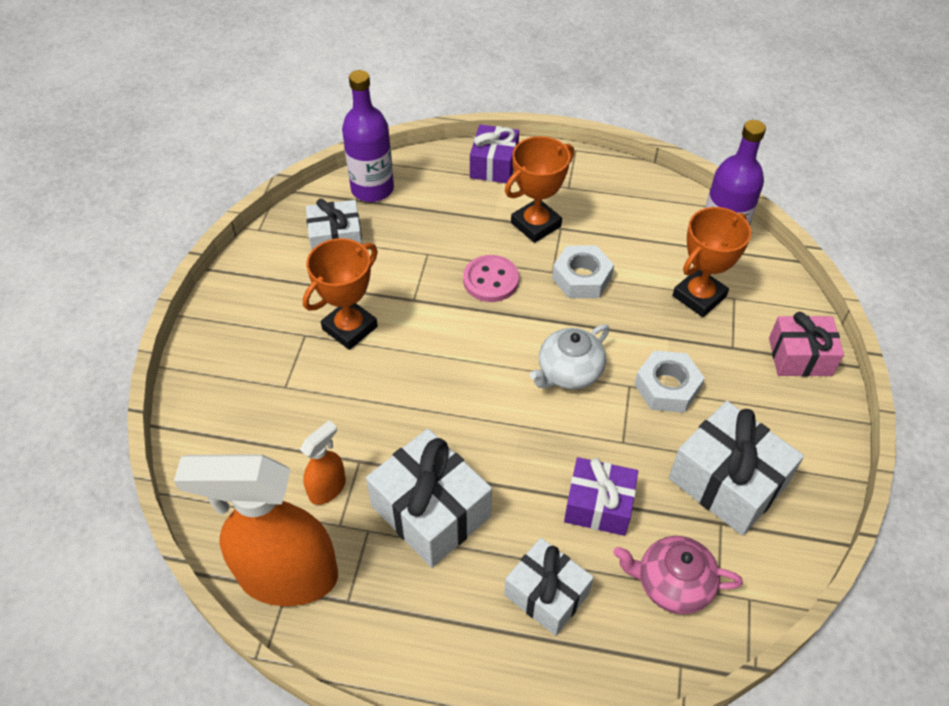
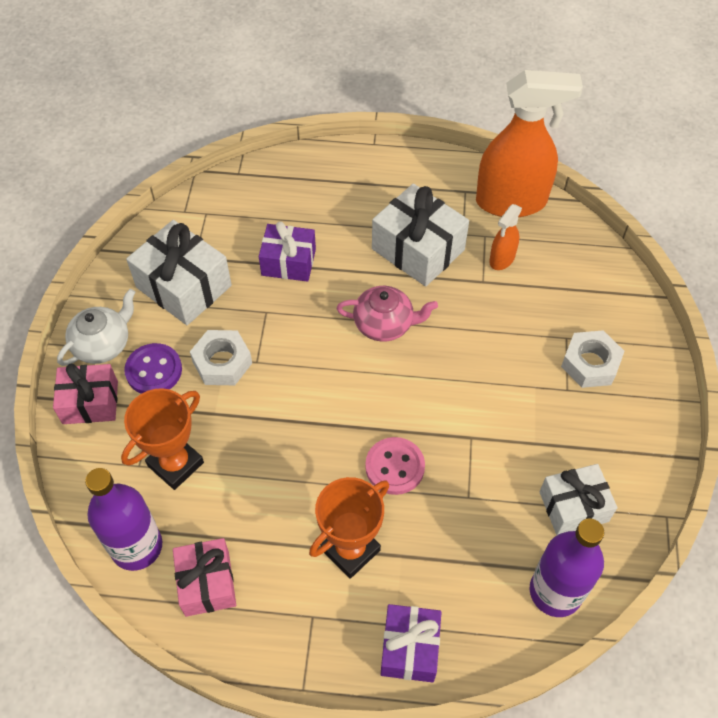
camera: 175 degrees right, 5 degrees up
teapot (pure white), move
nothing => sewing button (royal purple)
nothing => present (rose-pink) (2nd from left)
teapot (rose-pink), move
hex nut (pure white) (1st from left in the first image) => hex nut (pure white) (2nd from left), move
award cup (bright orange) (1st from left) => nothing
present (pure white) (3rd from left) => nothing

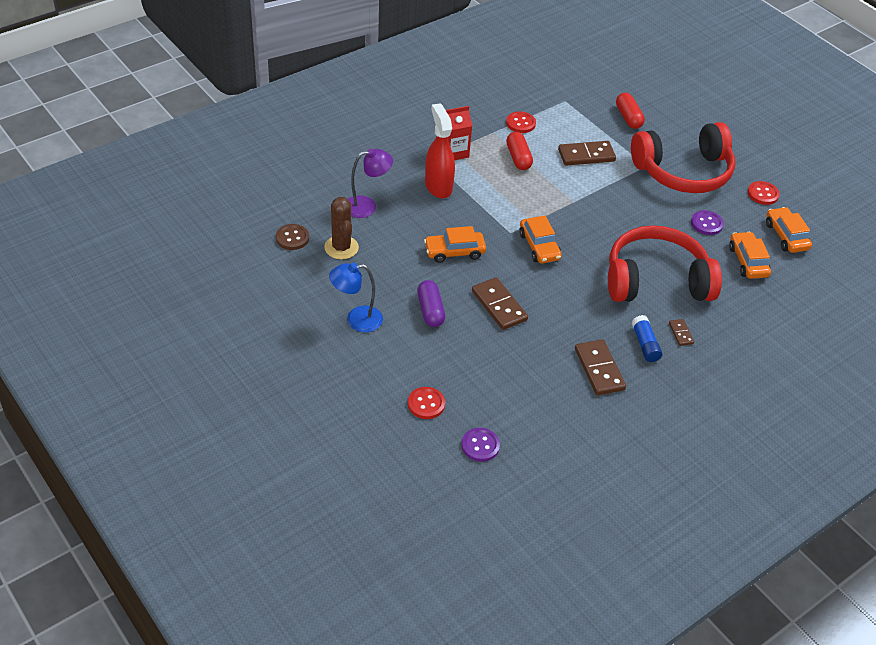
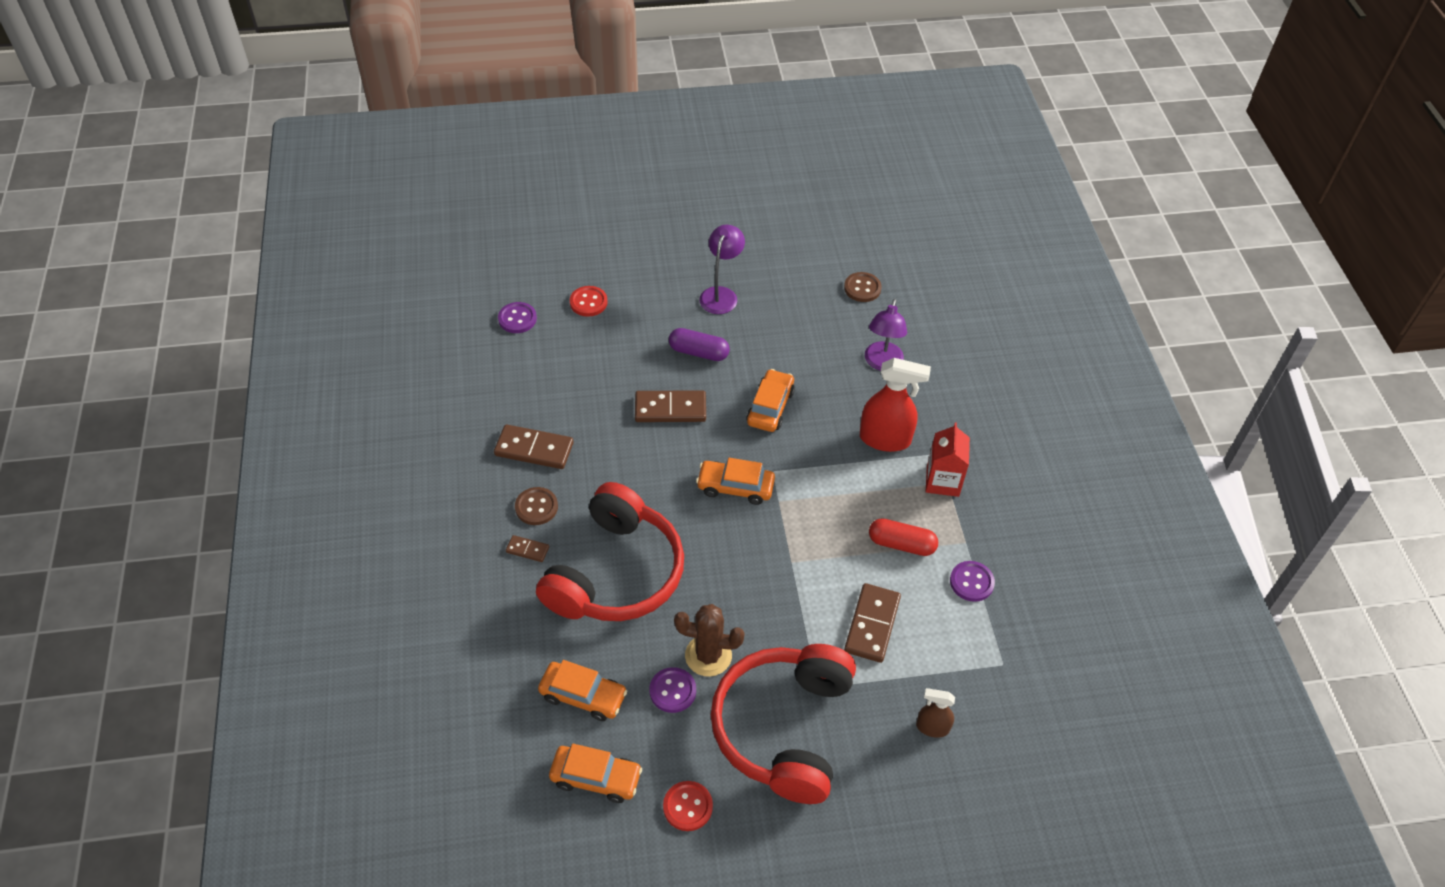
camera: 120 degrees right, 5 degrees up
glue stick (blue) => sewing button (dark brown) (1st from left)
prickly plant (dark brown), move
desk lamp (blue) => desk lamp (royal purple) (1st from left)
capsule (scarlet) (2nd from left) => spray bottle (dark brown)
sewing button (scarlet) (2nd from left) => sewing button (royal purple) (3rd from left)

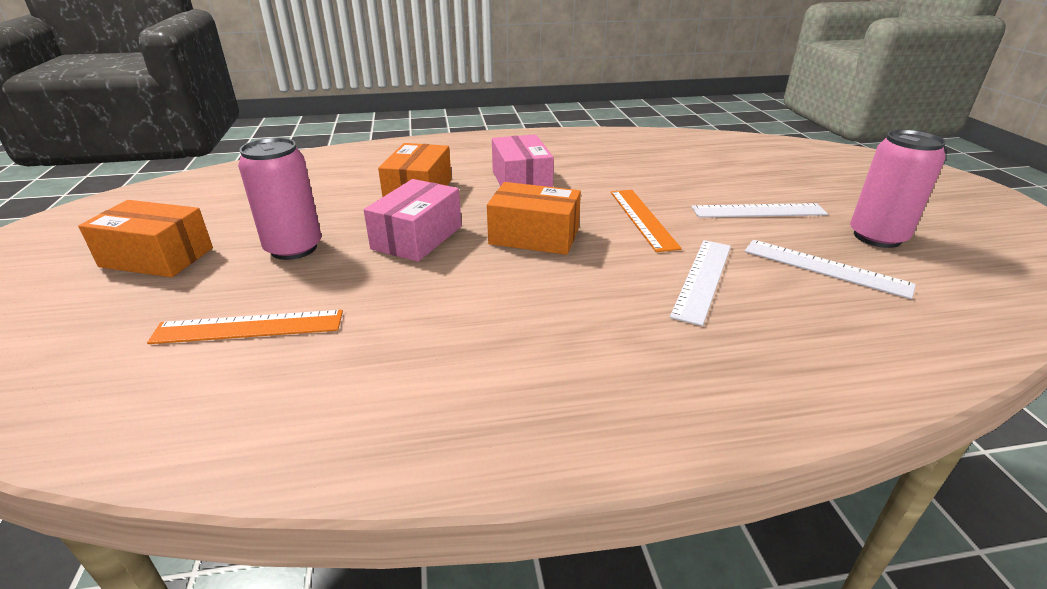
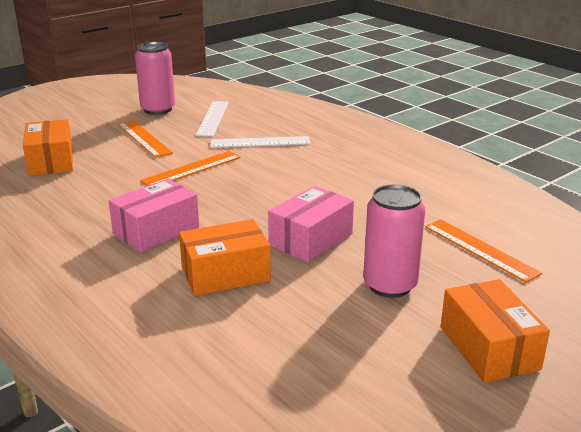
camera: 120 degrees left, 5 degrees down
parcel (bright orange) (3rd from left in the first image) => parcel (bright orange) (1st from left), move
ruler (pure white) (2nd from left) => ruler (bright orange) (1st from left)
parcel (rose-pink) (1st from left in the first image) => parcel (rose-pink) (2nd from left), 45 degrees counterclockwise

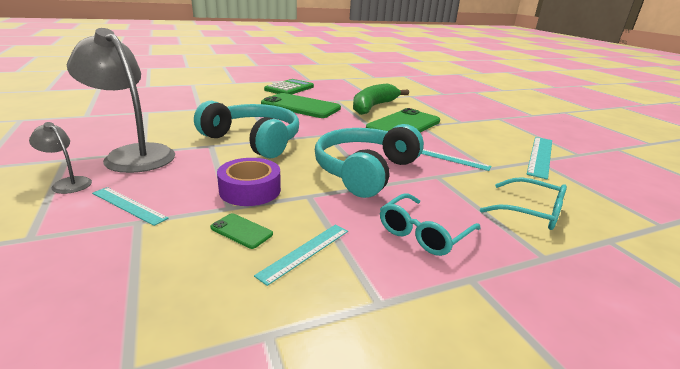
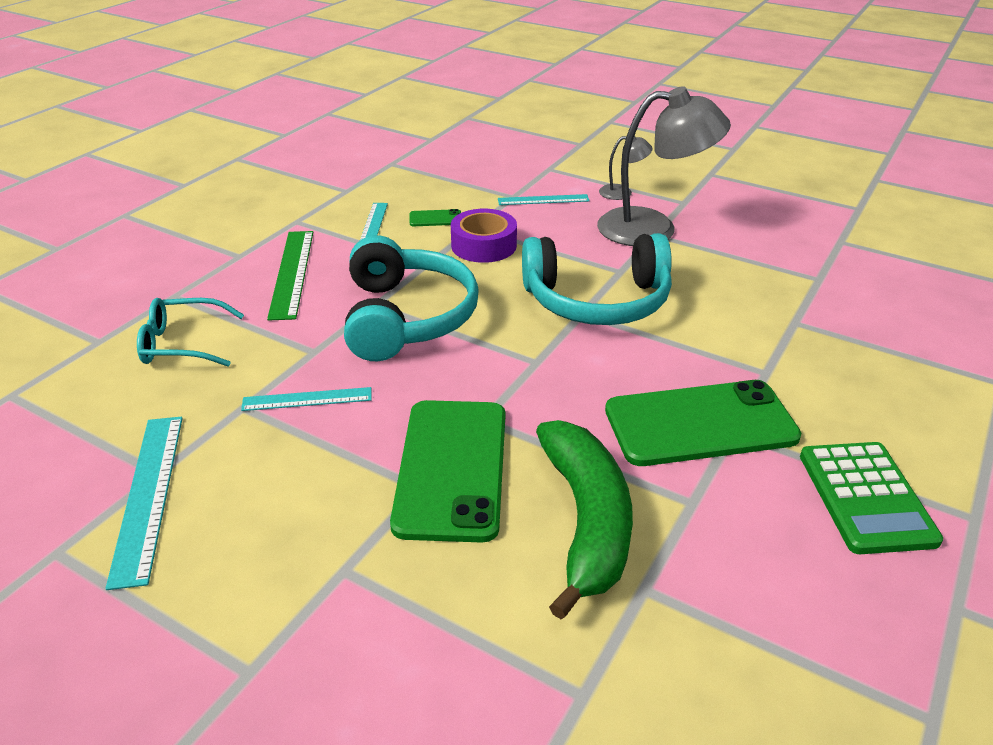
camera: 145 degrees right, 10 degrees up
glasses (turquoise) (1st from left) => ruler (leaf-green)

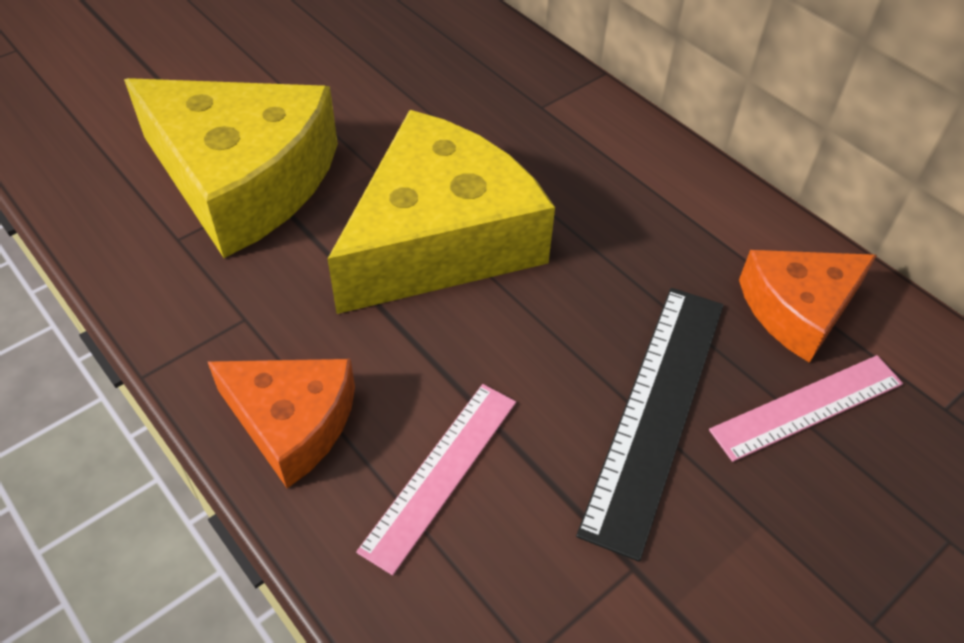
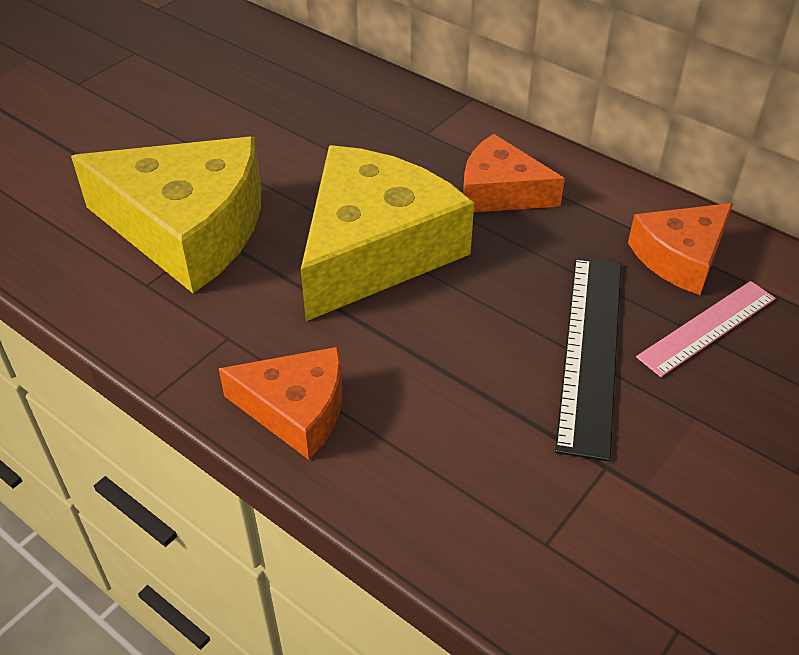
camera: 10 degrees left, 5 degrees down
nothing => cheese (bright orange) (2nd from left)
ruler (rose-pink) (1st from left) => nothing

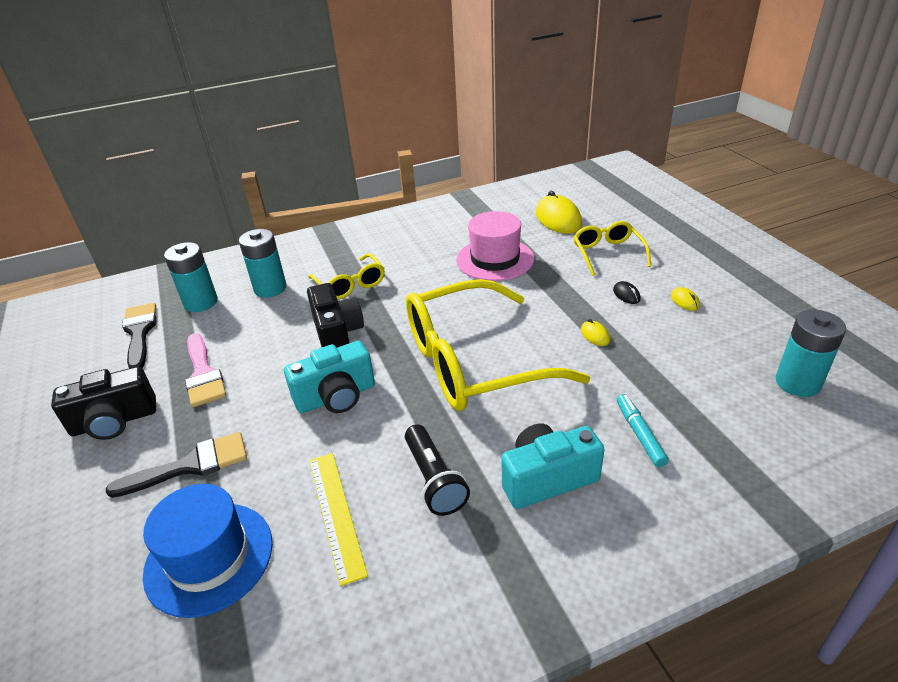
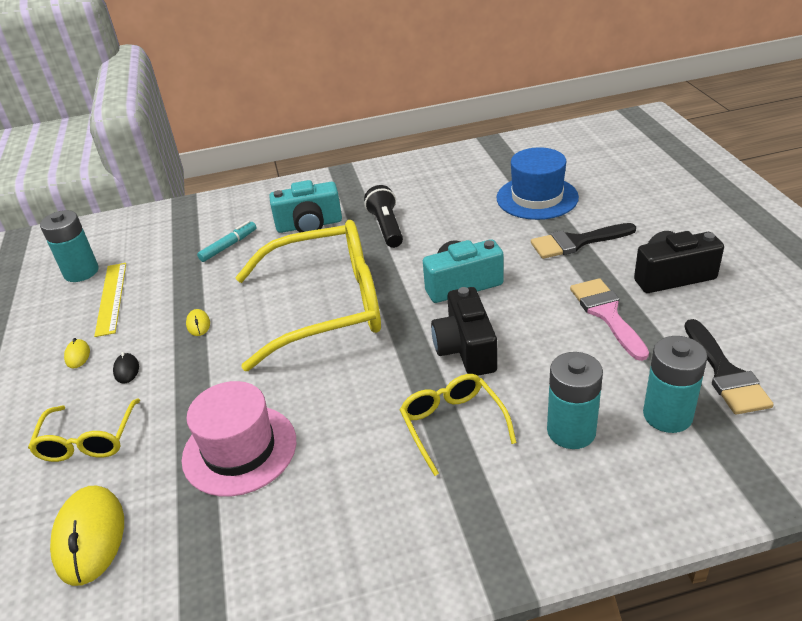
camera: 170 degrees left, 0 degrees up
ruler (yellow), move
marker pen (turquoise), 135 degrees counterclockwise

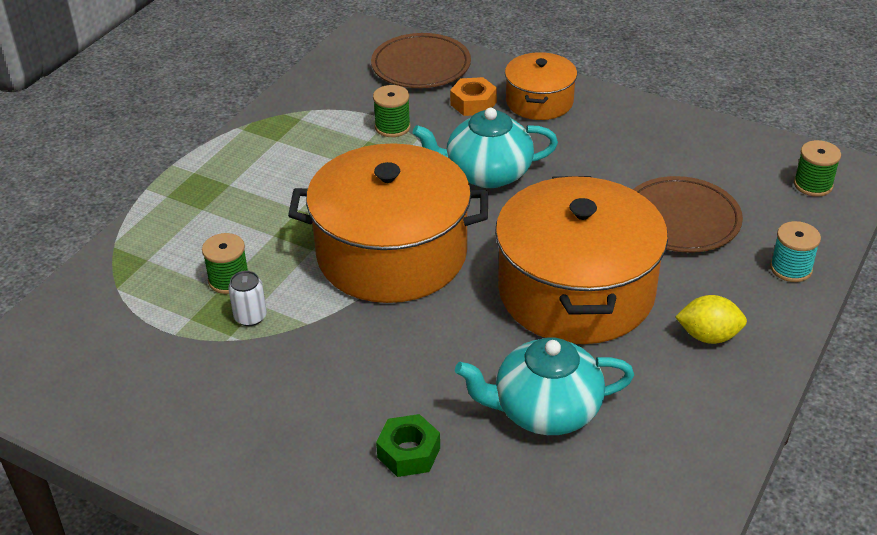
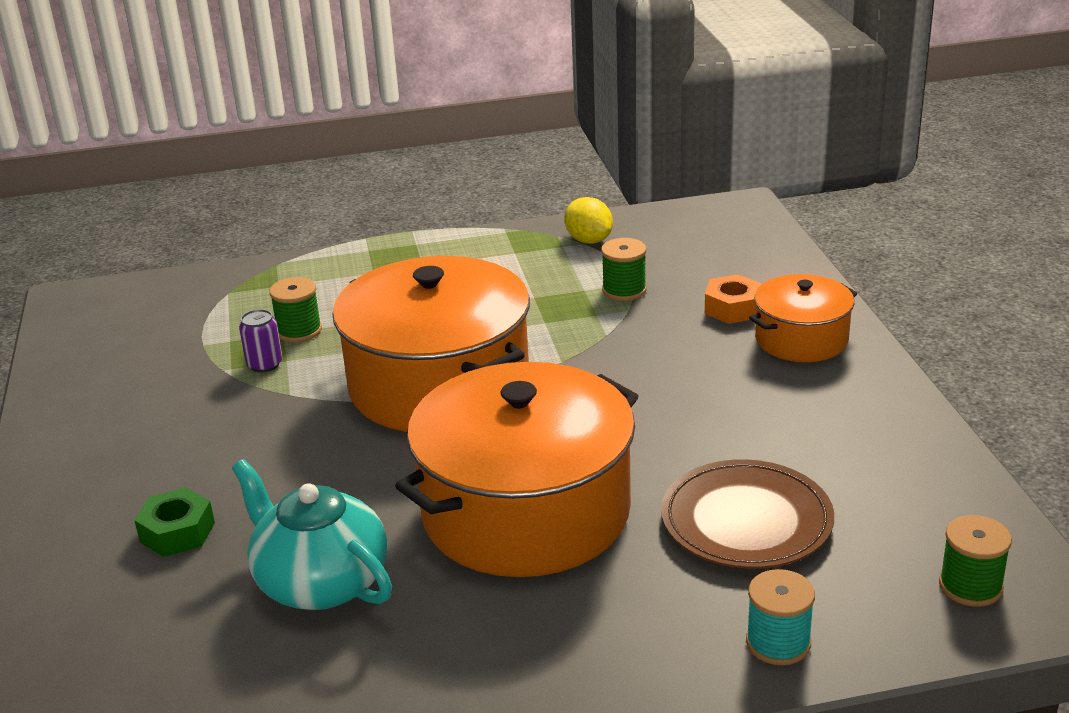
camera: 50 degrees right, 10 degrees down
can (pure white) => can (royal purple)
citrus fruit (yellow), move
flat dish (dark brown) (1st from left) => nothing
teapot (turquoise) (1st from left) => nothing

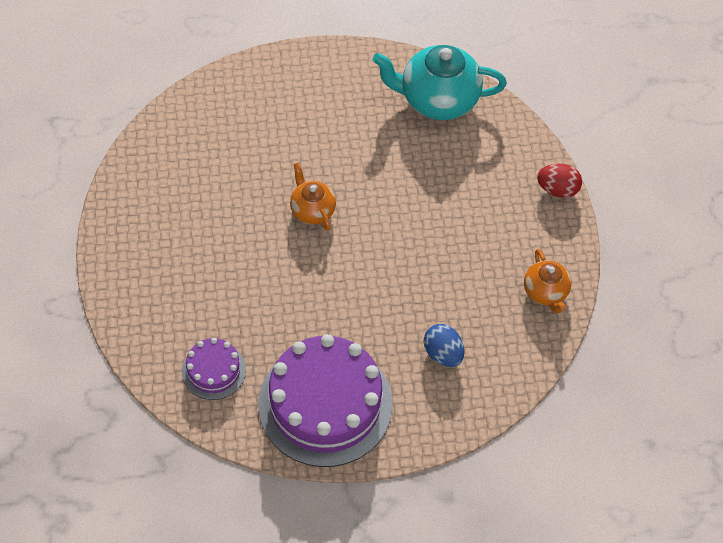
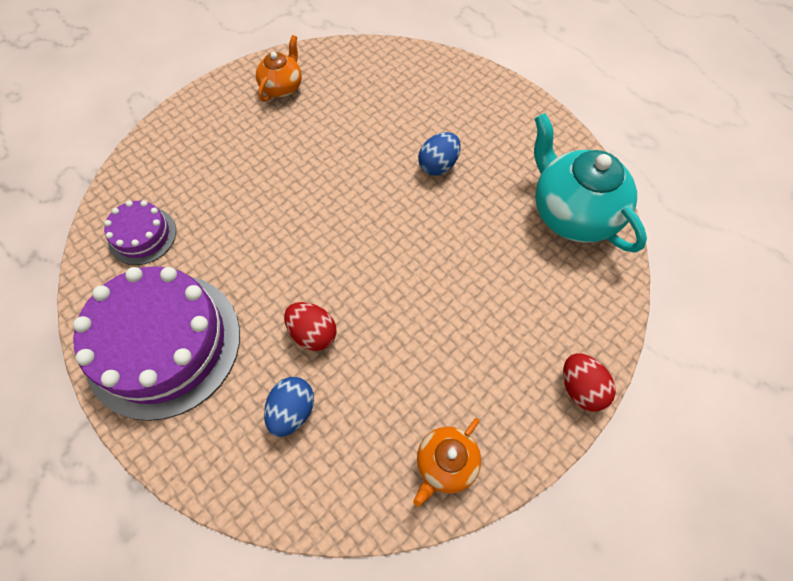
camera: 55 degrees right, 5 degrees up
teapot (bright orange) (1st from left), move
nothing => egg shape (scarlet) (1st from left)
nothing => egg shape (blue) (2nd from left)

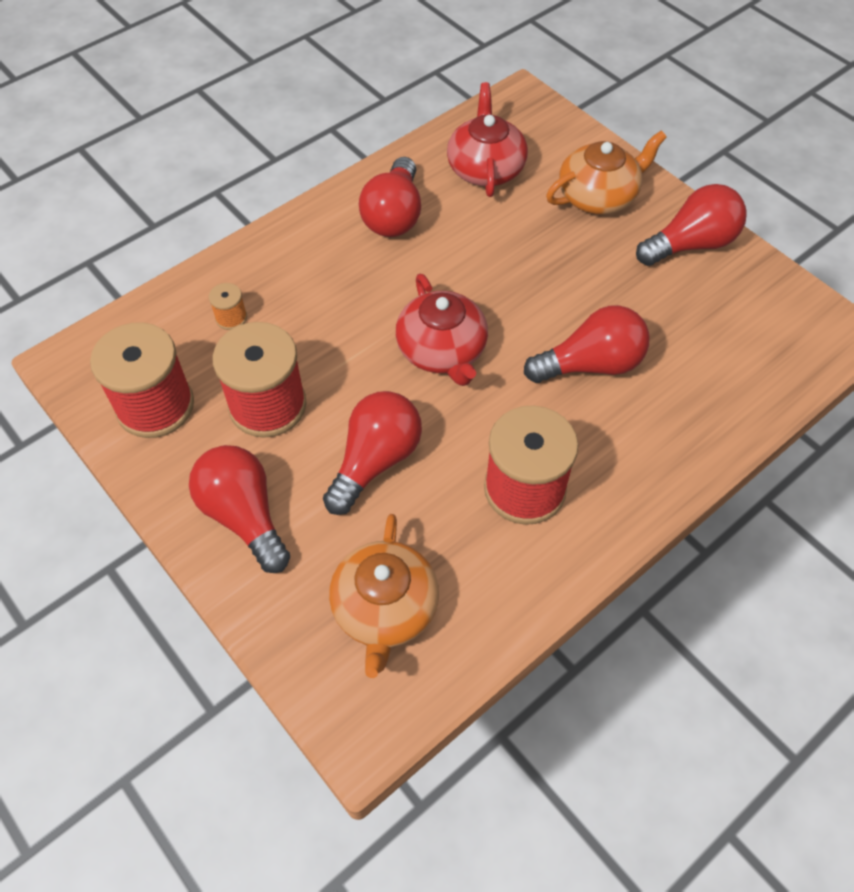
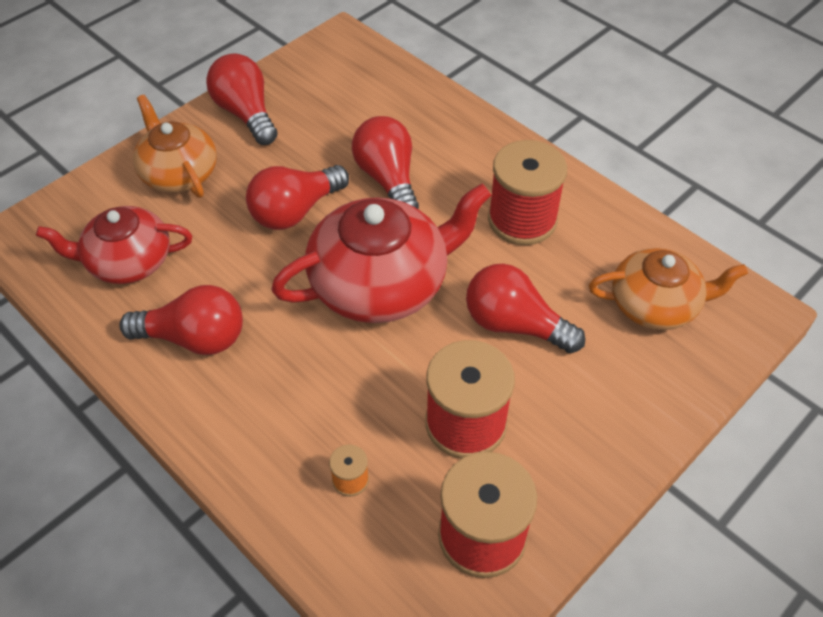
camera: 95 degrees left, 5 degrees down
bulb (scarlet) (1st from left in the first image) => bulb (scarlet) (3rd from left), move
teapot (scarlet) (1st from left in the first image) => teapot (scarlet) (2nd from left), x1.55

